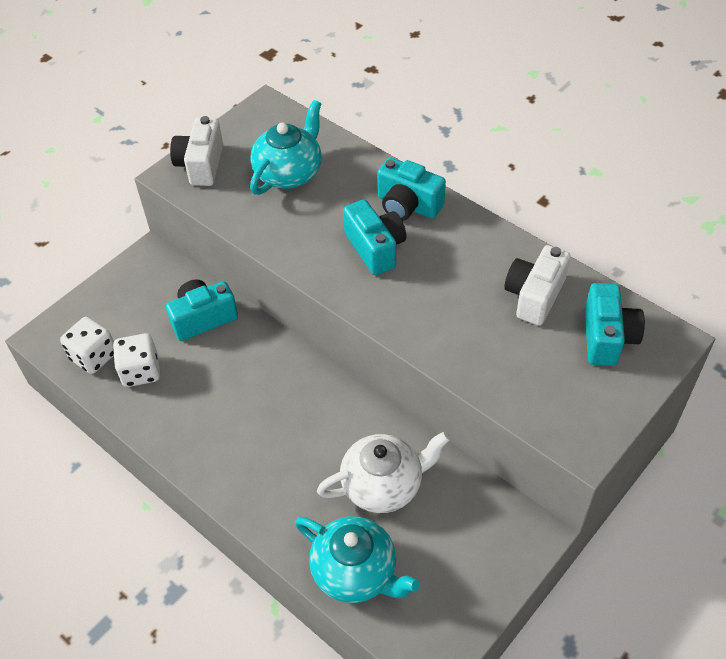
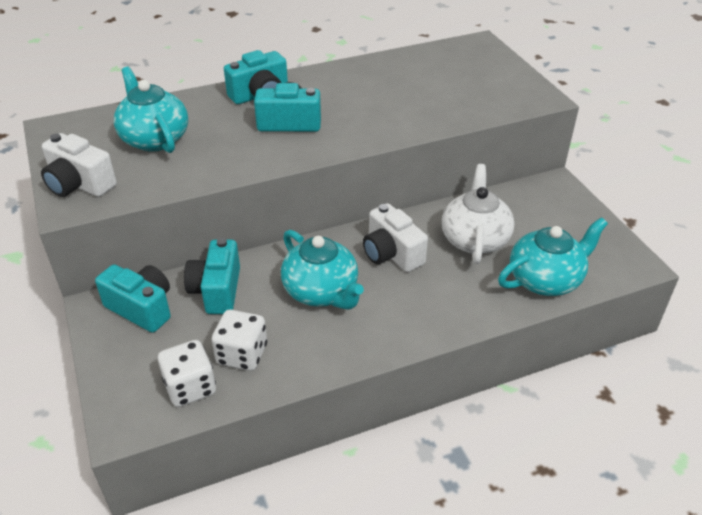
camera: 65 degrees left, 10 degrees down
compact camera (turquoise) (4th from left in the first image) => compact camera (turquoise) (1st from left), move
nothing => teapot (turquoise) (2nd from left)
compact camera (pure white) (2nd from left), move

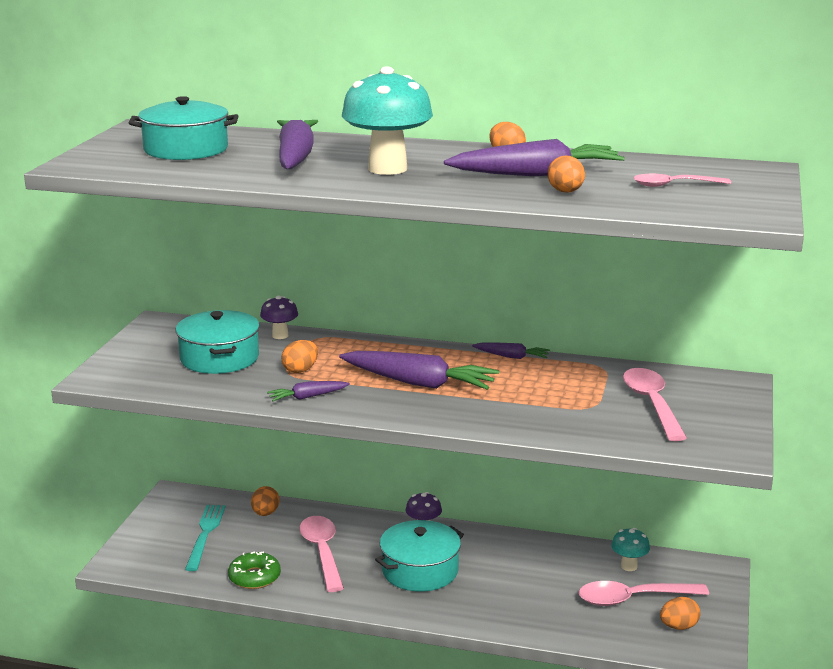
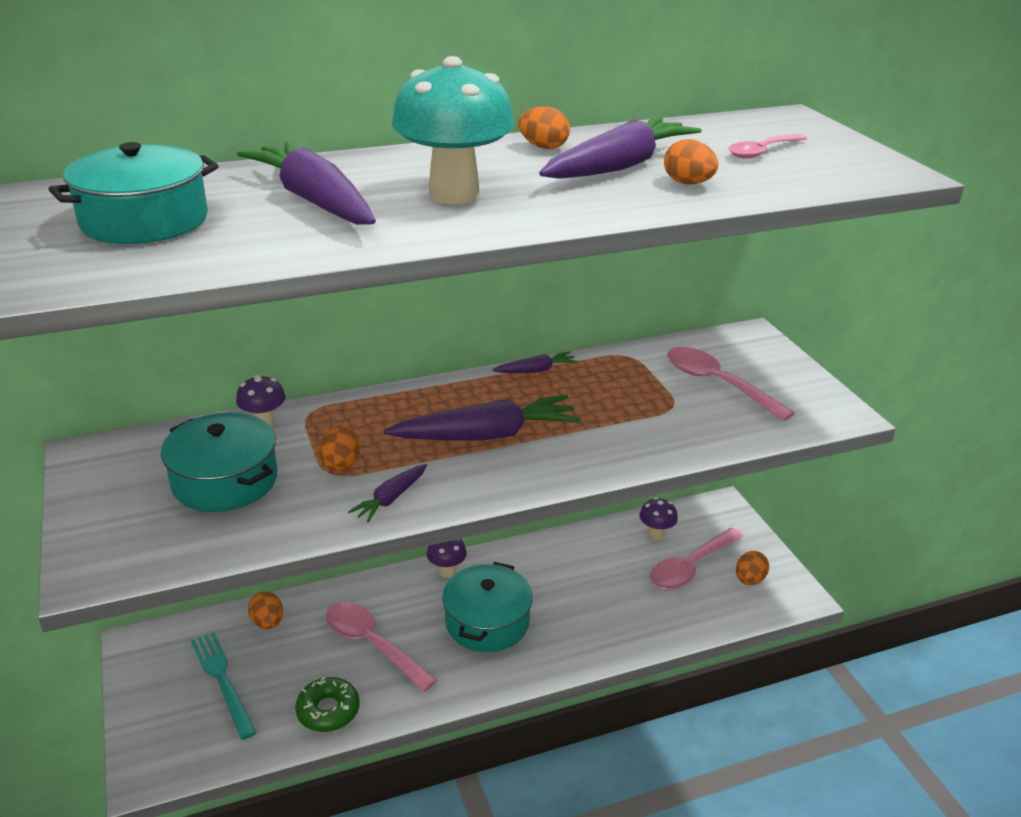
camera: 35 degrees left, 10 degrees up
mushroom (turquoise) (2nd from left) => mushroom (royal purple) (3rd from left)

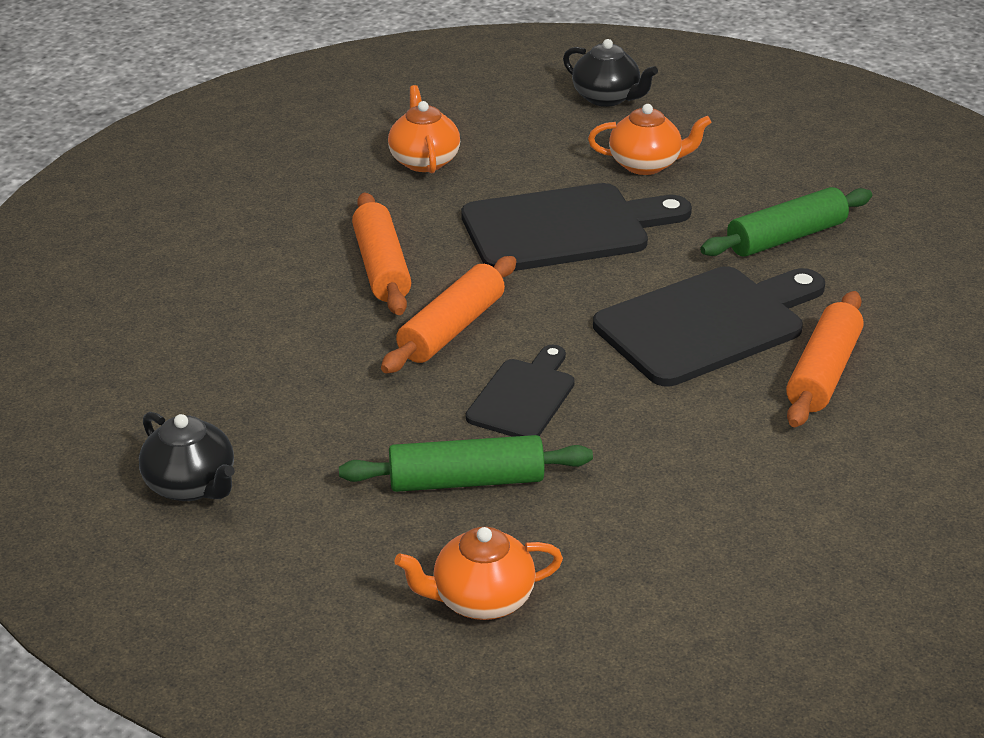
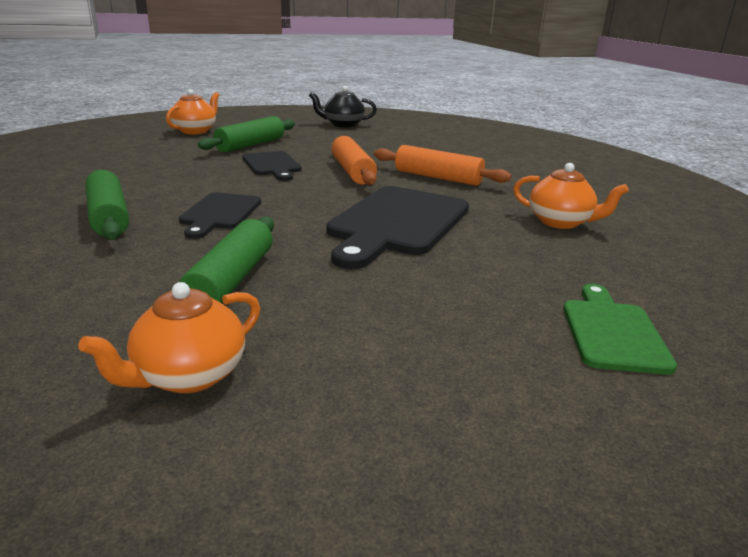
camera: 130 degrees right, 10 degrees down
teapot (bright orange) (3rd from left in the first image) => teapot (bright orange) (1st from left), move
pastry roller (bright orange) (3rd from left) => pastry roller (leaf-green) (1st from left)
cutting board (jet-black) (3rd from left in the first image) => cutting board (jet-black) (1st from left), x0.57
teapot (jet-black) (2nd from left) => cutting board (leaf-green)

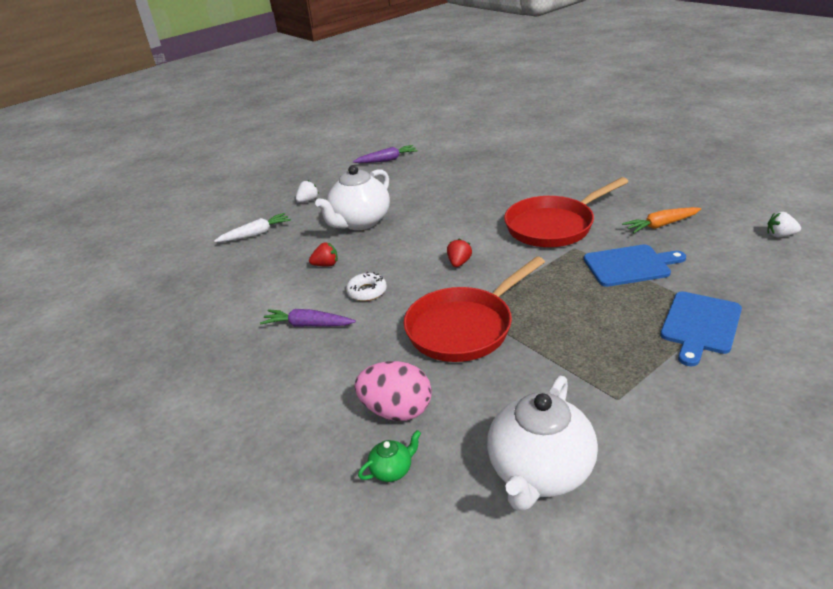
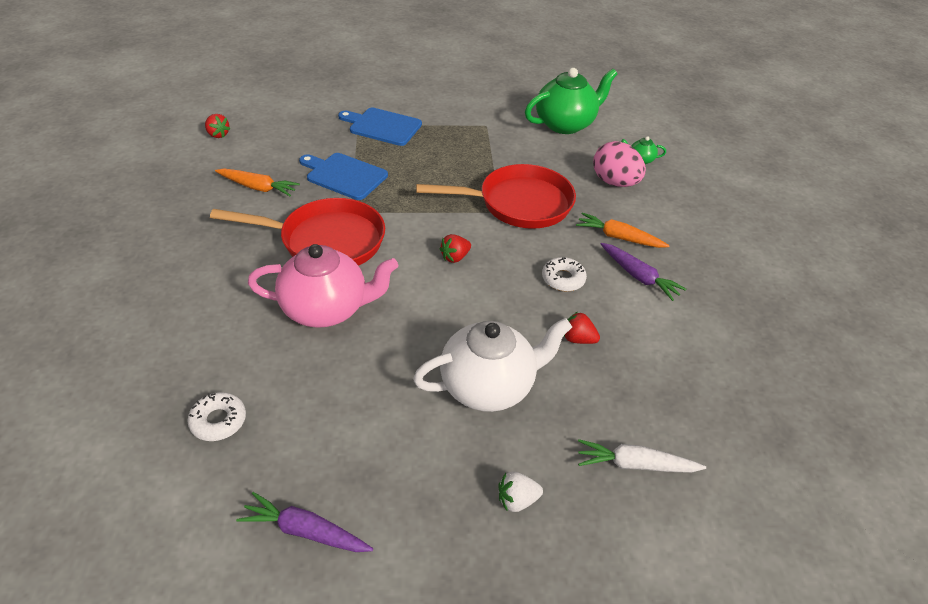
camera: 150 degrees left, 10 degrees up
nothing => doughnut (pure white) (1st from left)
strawberry (pure white) (2nd from left) => strawberry (scarlet) (1st from left)
nothing => teapot (rose-pink)
cutting board (blue) (2nd from left), 135 degrees counterclockwise
teapot (pure white) (2nd from left) => teapot (leaf-green) (1st from left)
nothing => carrot (bright orange) (2nd from left)

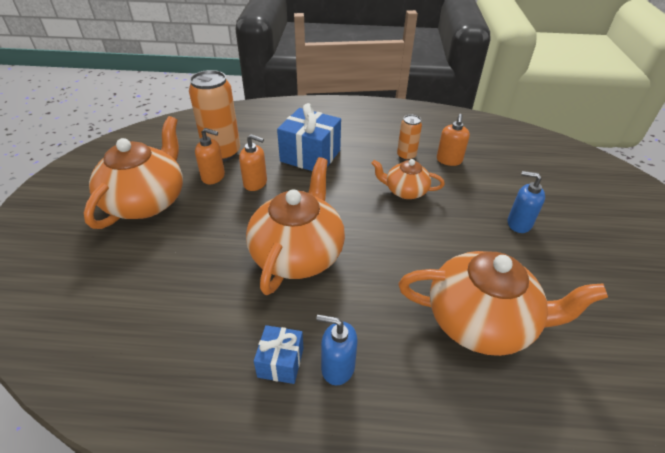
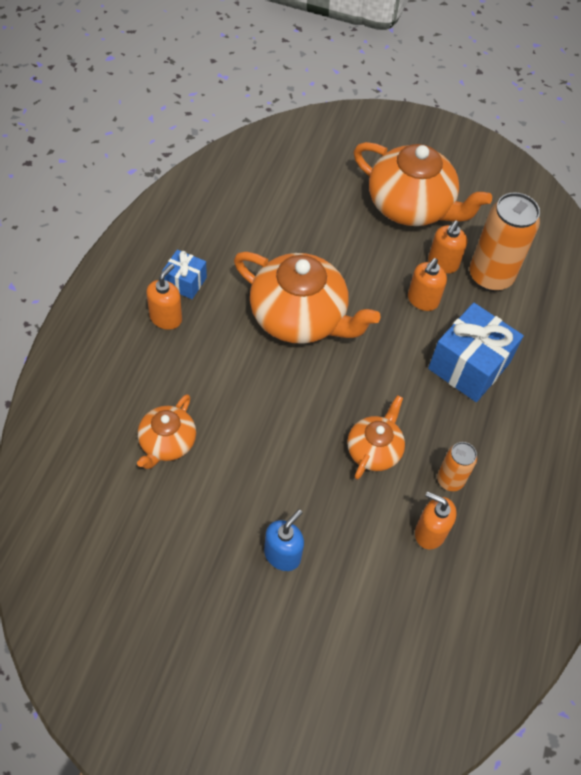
camera: 100 degrees right, 15 degrees up
teapot (bright orange) (4th from left in the first image) => teapot (bright orange) (1st from left), x0.54
soap pump (blue) (1st from left) => soap pump (bright orange) (1st from left)

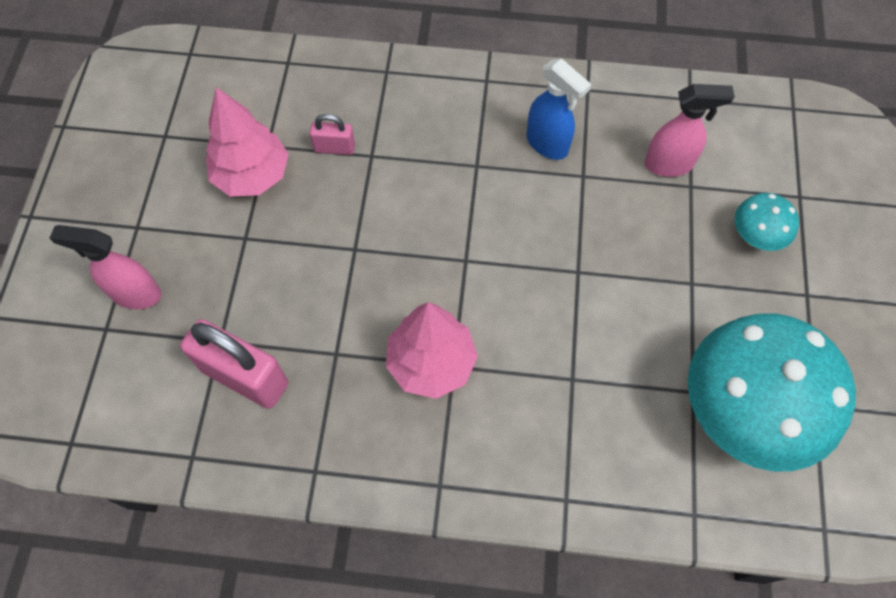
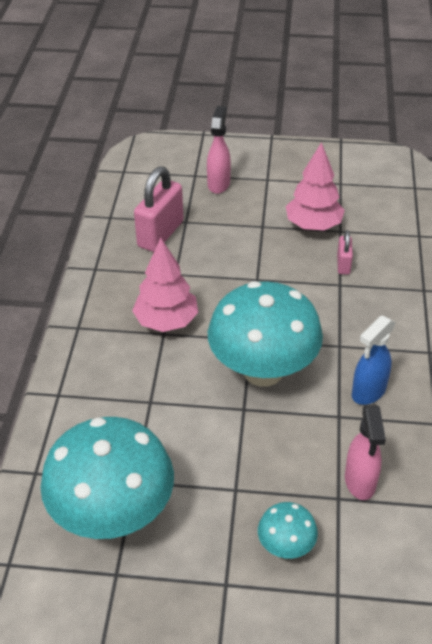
camera: 90 degrees right, 20 degrees down
nothing => mushroom (turquoise) (2nd from left)

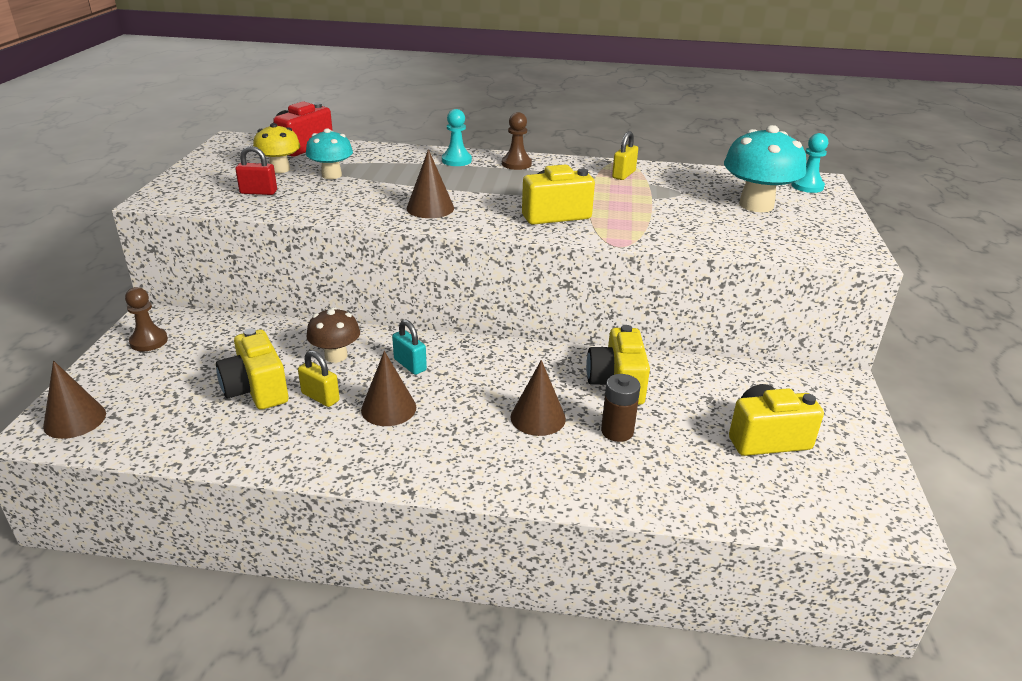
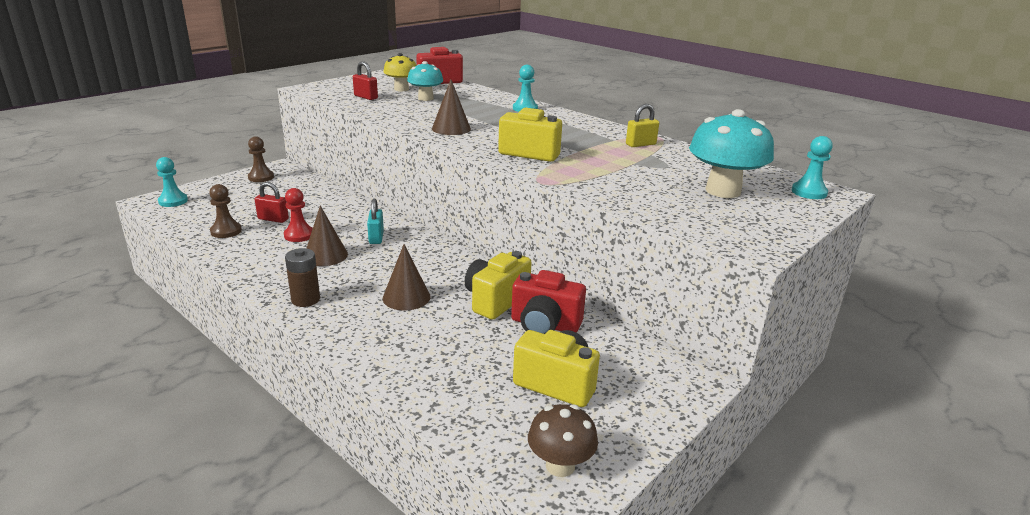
camera: 35 degrees right, 5 degrees down
cone (dark brown) (1st from left) => chess pawn (turquoise) (1st from left)
chess pawn (dark brown) (2nd from left in the first image) => chess pawn (dark brown) (1st from left), move
compact camera (yellow) (1st from left) => small lock (scarlet) (1st from left)
small lock (yellow) (1st from left) => chess pawn (scarlet)
AA battery (dark brown), move
nothing => compact camera (scarlet) (2nd from left)
mushroom (dark brown), move

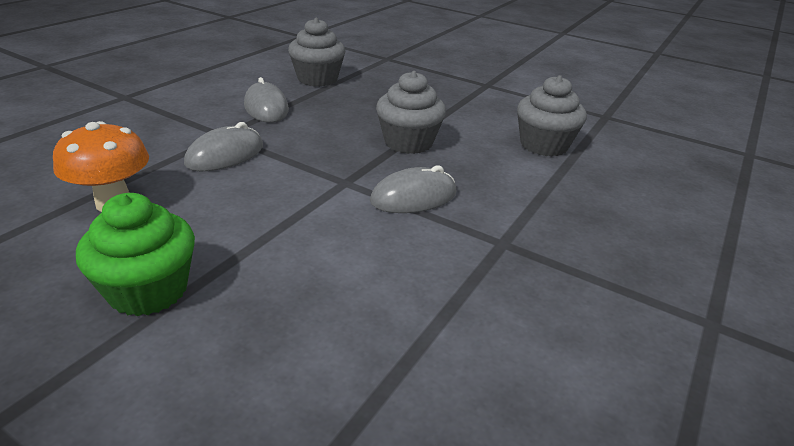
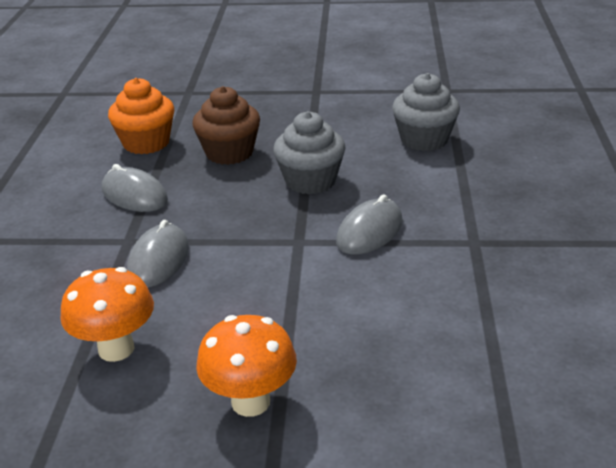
camera: 25 degrees left, 0 degrees up
fairy cake (gray) (1st from left) => fairy cake (bright orange)
nothing => fairy cake (dark brown)
fairy cake (leaf-green) => mushroom (bright orange) (2nd from left)

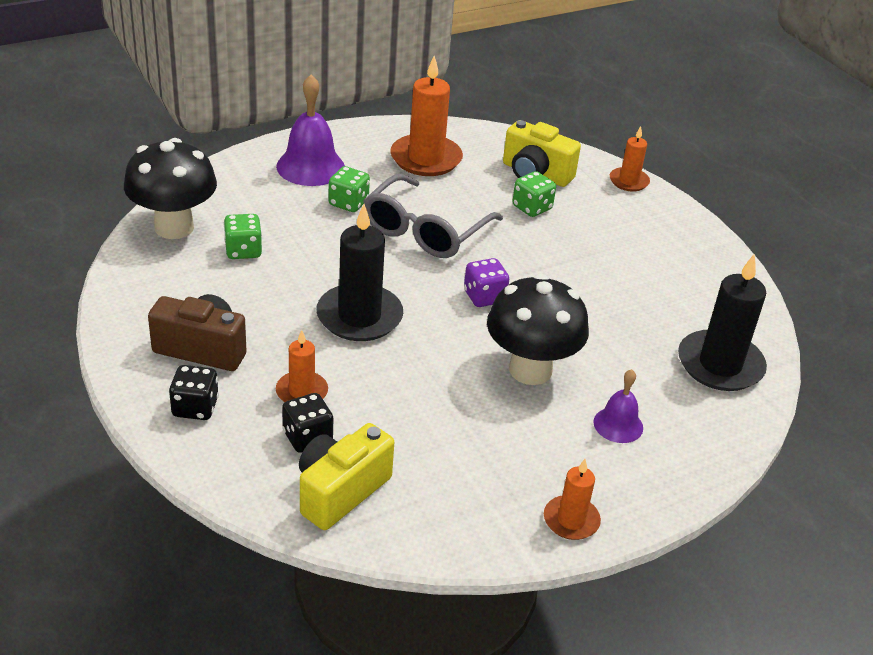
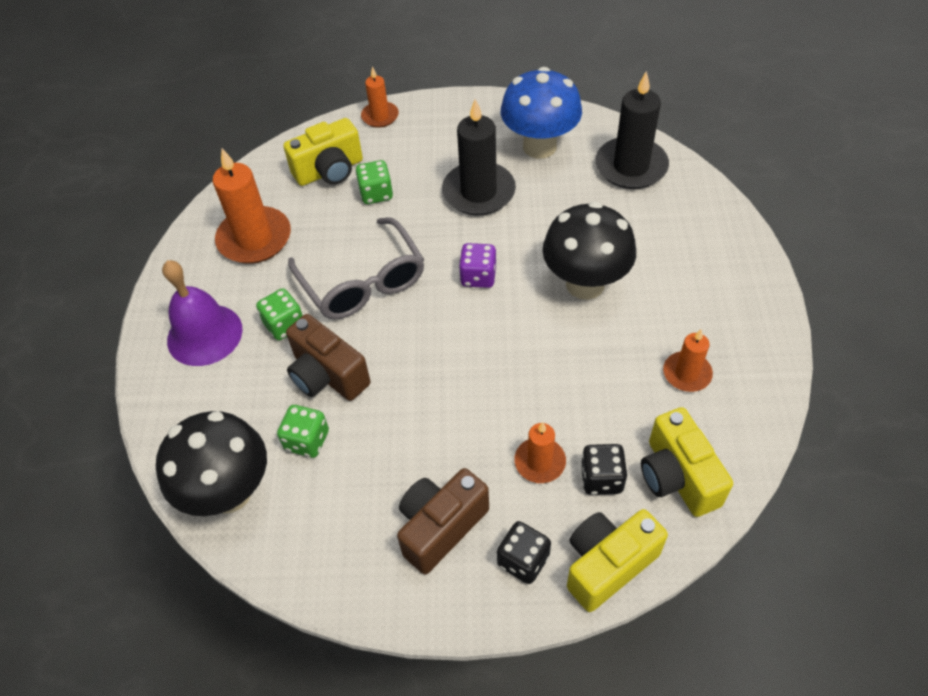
camera: 55 degrees left, 15 degrees up
nothing => compact camera (dark brown) (1st from left)
wax candle (jet-black) (1st from left), move
nothing => mushroom (blue)
nothing => compact camera (yellow) (2nd from left)
wax candle (bright orange) (3rd from left in the first image) => wax candle (bright orange) (4th from left), move
bell (royal purple) (2nd from left) => nothing

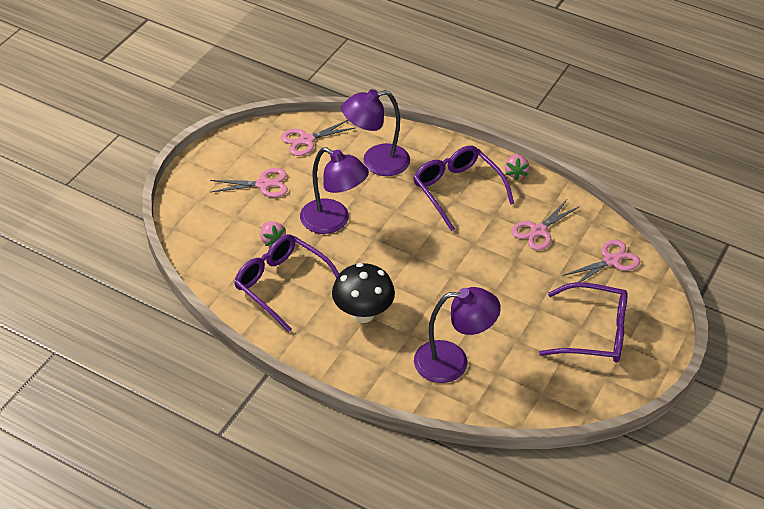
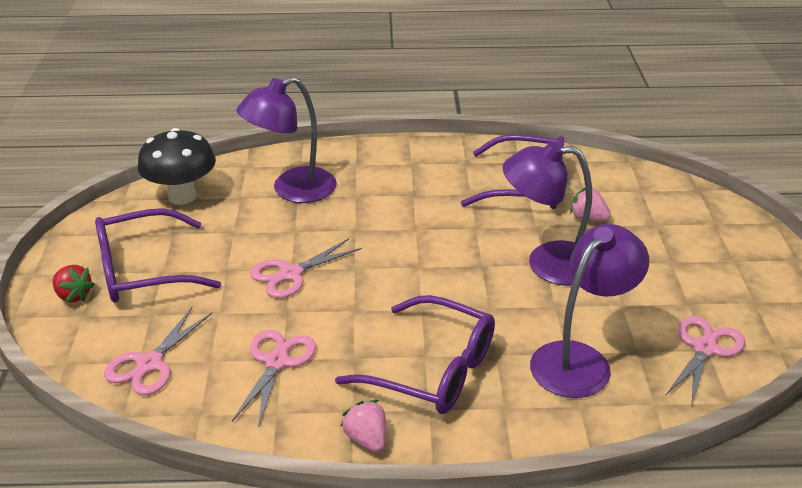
camera: 150 degrees right, 10 degrees down
nothing => strawberry (scarlet)
mushroom (jet-black), move
scissors (rose-pink) (1st from left in the first image) => scissors (rose-pink) (3rd from left), move

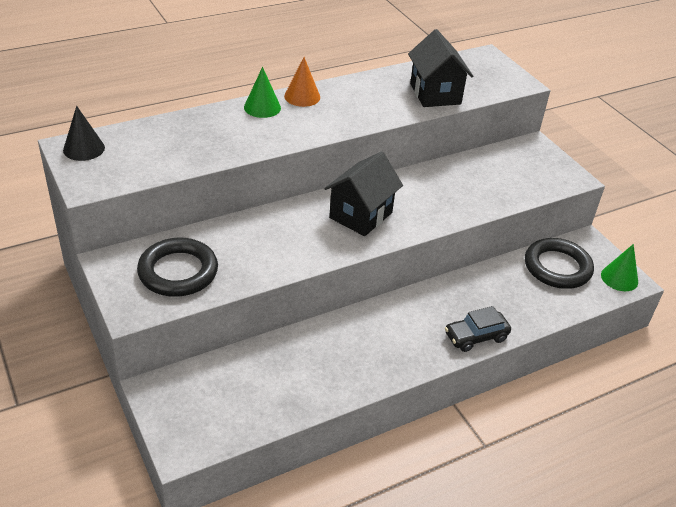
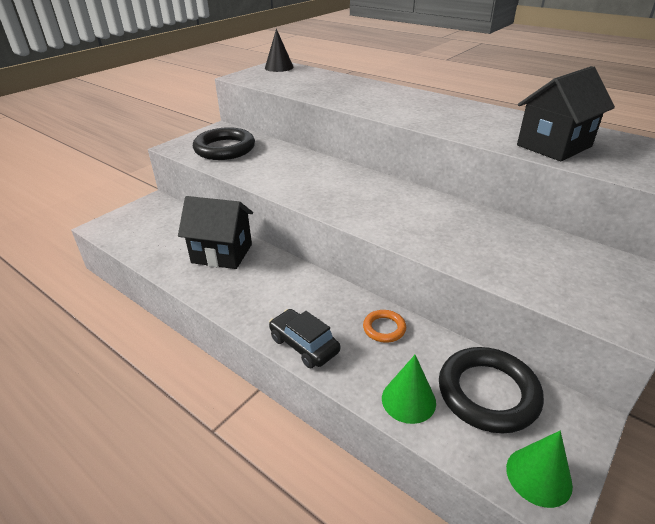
camera: 70 degrees right, 5 degrees down
house (jet-black) (1st from left), move
nothing => ring (bright orange)
cone (leaf-green) (1st from left), move
cone (bright orange) => nothing

